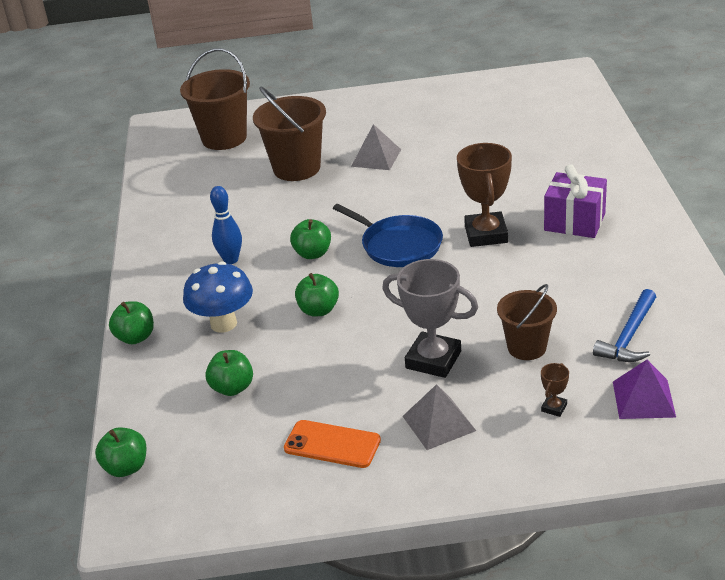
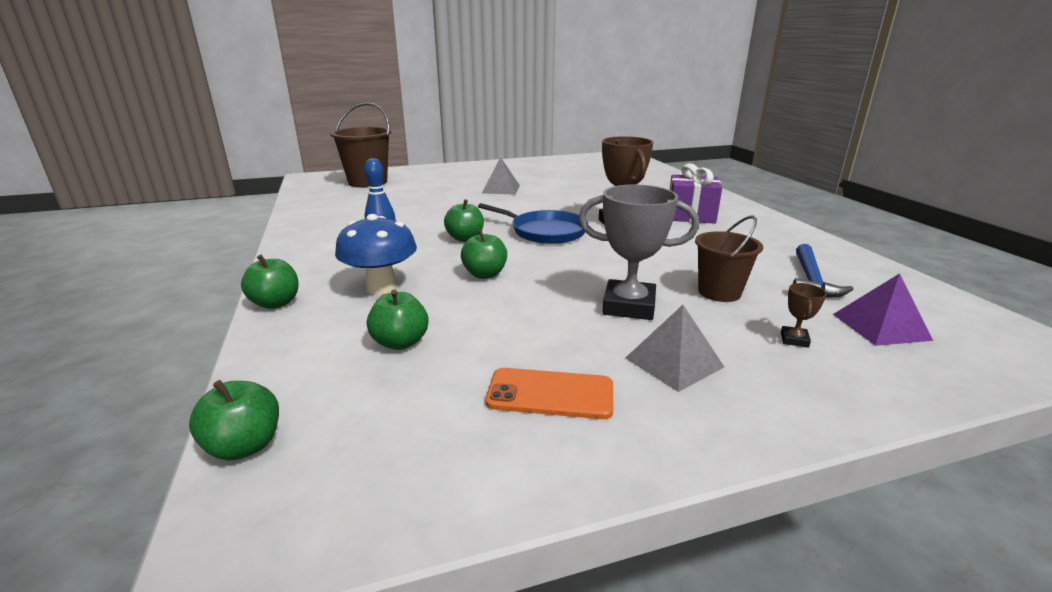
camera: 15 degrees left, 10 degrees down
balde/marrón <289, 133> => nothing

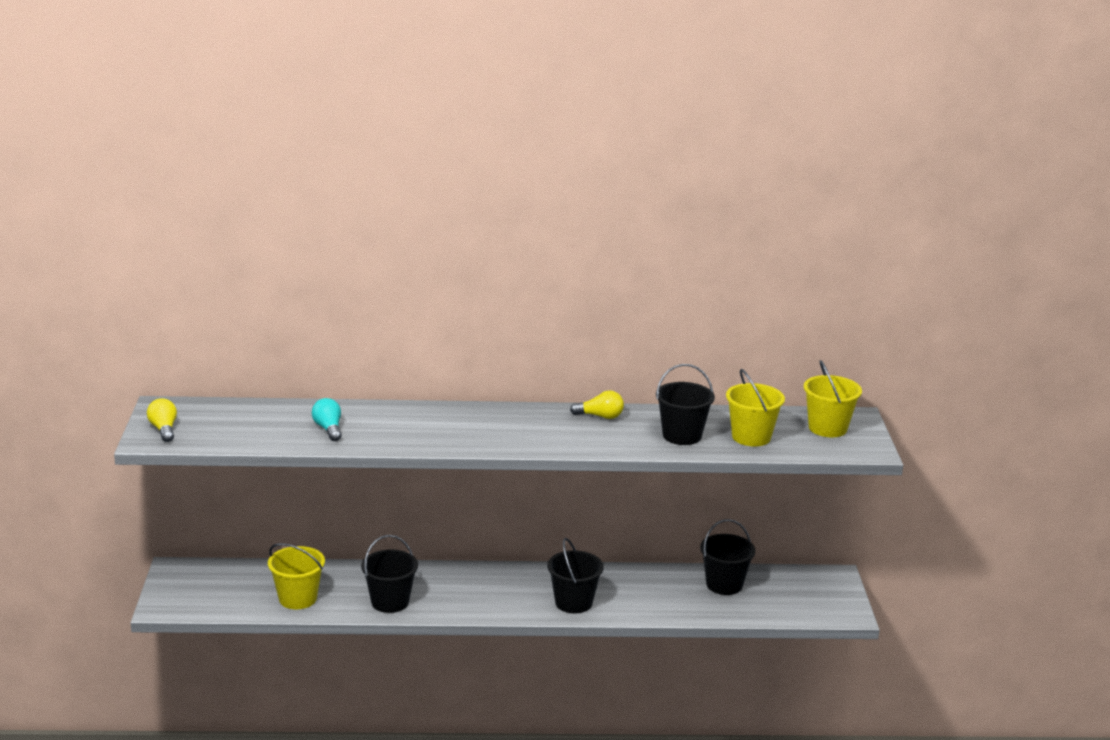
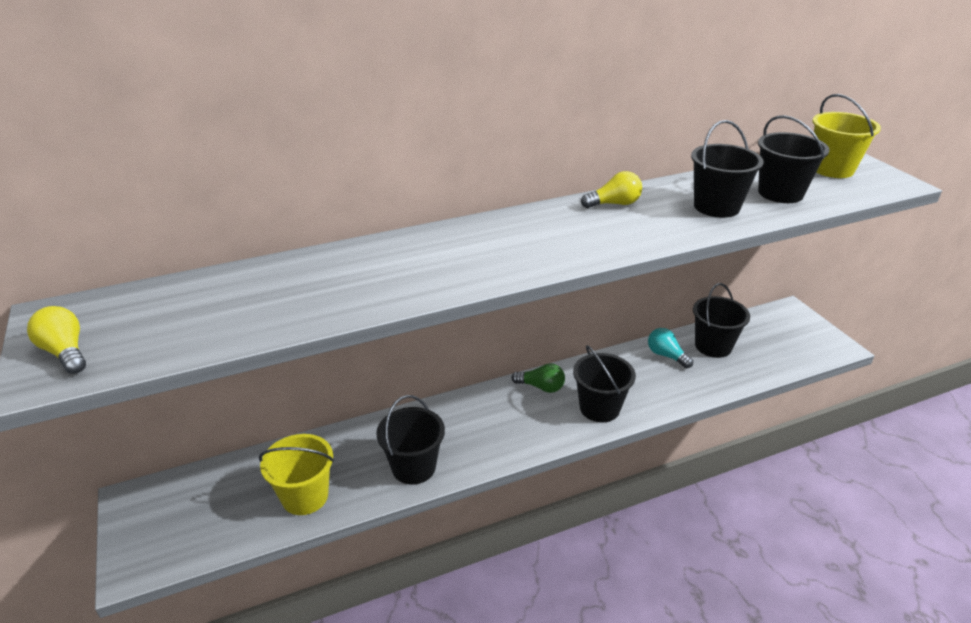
camera: 20 degrees left, 10 degrees up
bombilla/turquesa <327, 419> => bombilla/turquesa <670, 348>, move
balde/amarillo <755, 407> => balde/negro <794, 159>
nothing => bombilla/verde <538, 378>

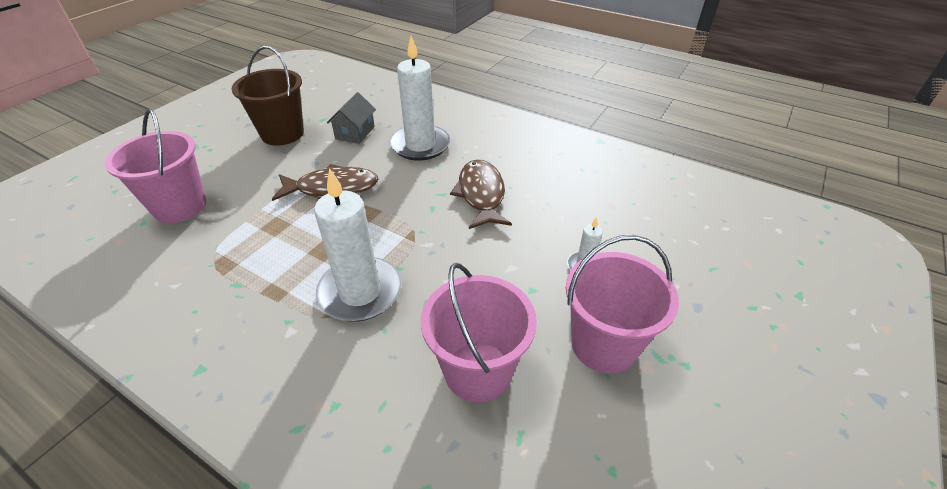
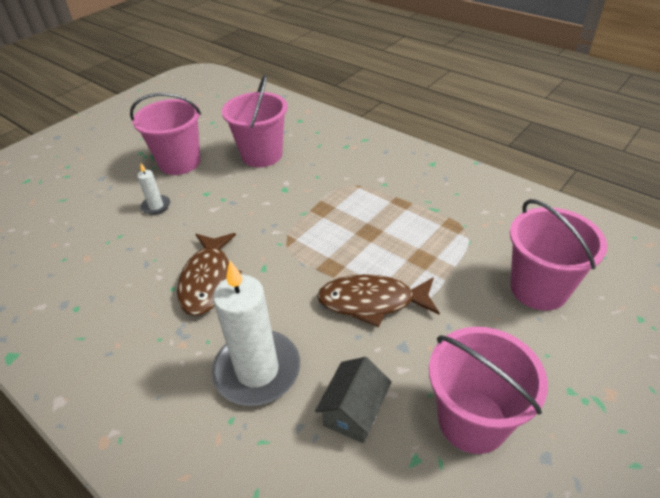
camera: 170 degrees left, 0 degrees up
balde/marrón <268, 96> => balde/rosa <488, 390>
vela/blanco <357, 245> => nothing

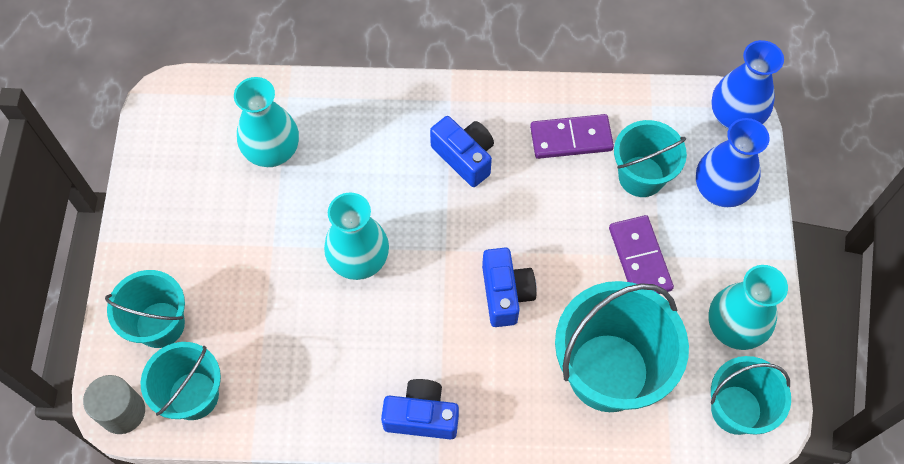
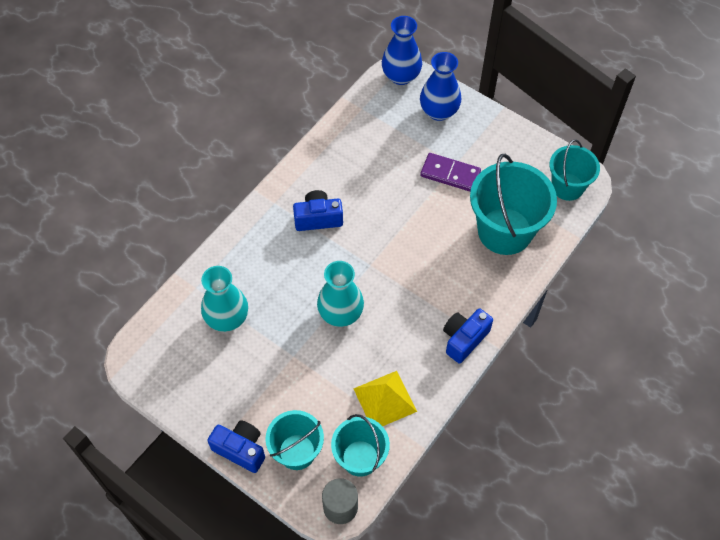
camera: 55 degrees left, 5 degrees down
cámara/azul <509, 287> => cámara/azul <236, 446>, move
ficha de dominó/morado <572, 136> => nothing
balde/turquesa <650, 158> => nothing
florero/turquesa <748, 307> => nothing
nothing => pirámide/amarillo <385, 398>

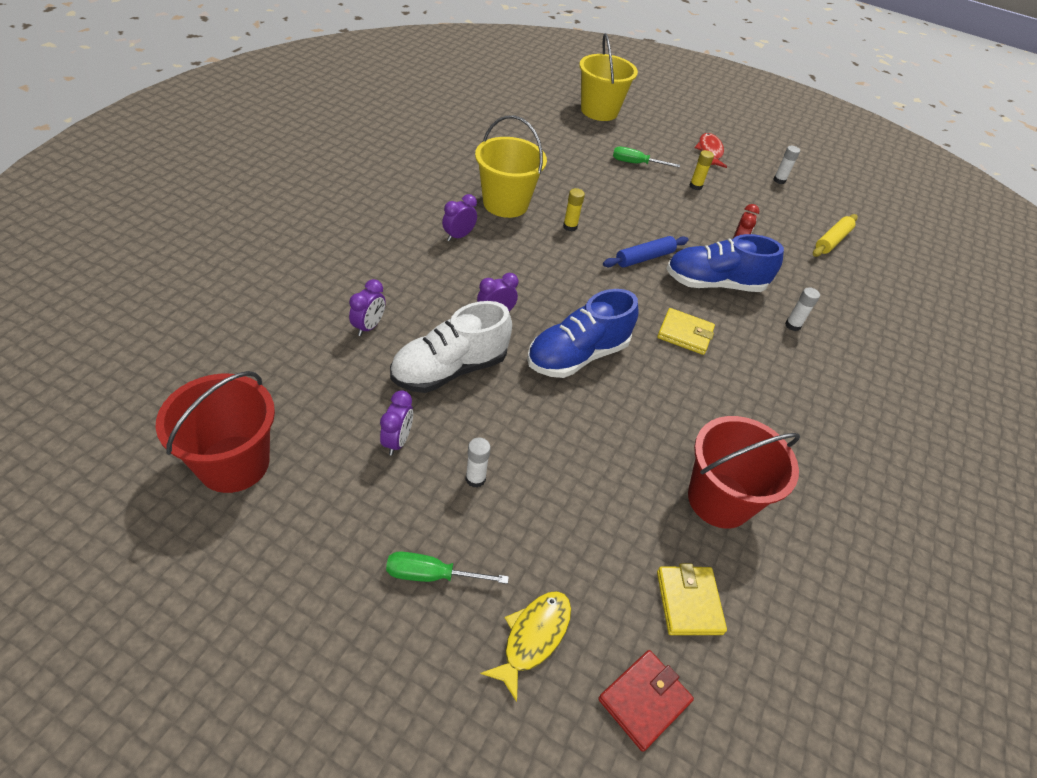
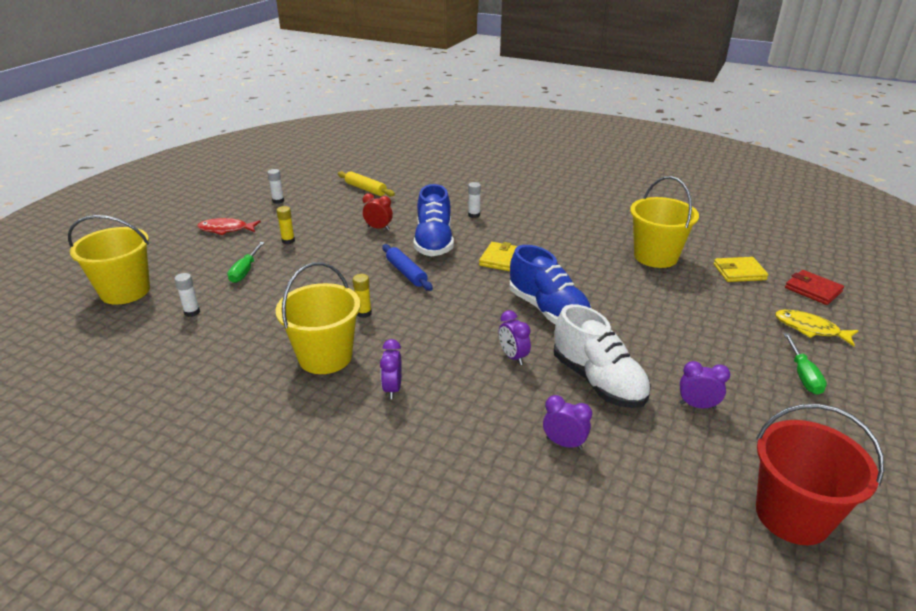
camera: 85 degrees left, 15 degrees down
despertador/morado <459, 218> => despertador/morado <391, 369>, 45 degrees clockwise
barra de pegamento/blanco <478, 462> => barra de pegamento/blanco <187, 295>, move
balde/rojo <744, 472> => balde/amarillo <664, 222>

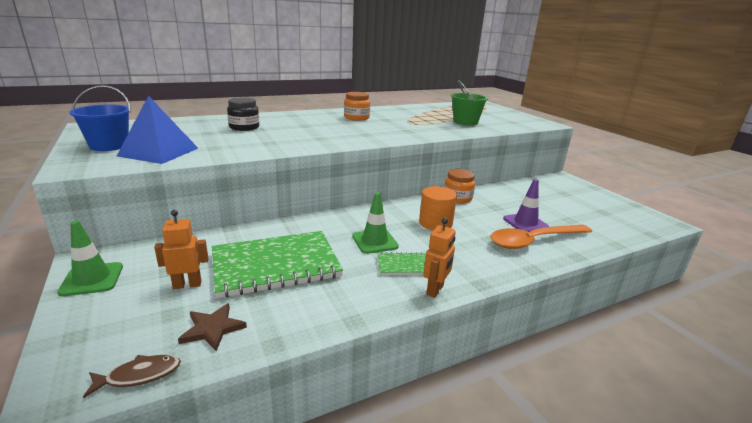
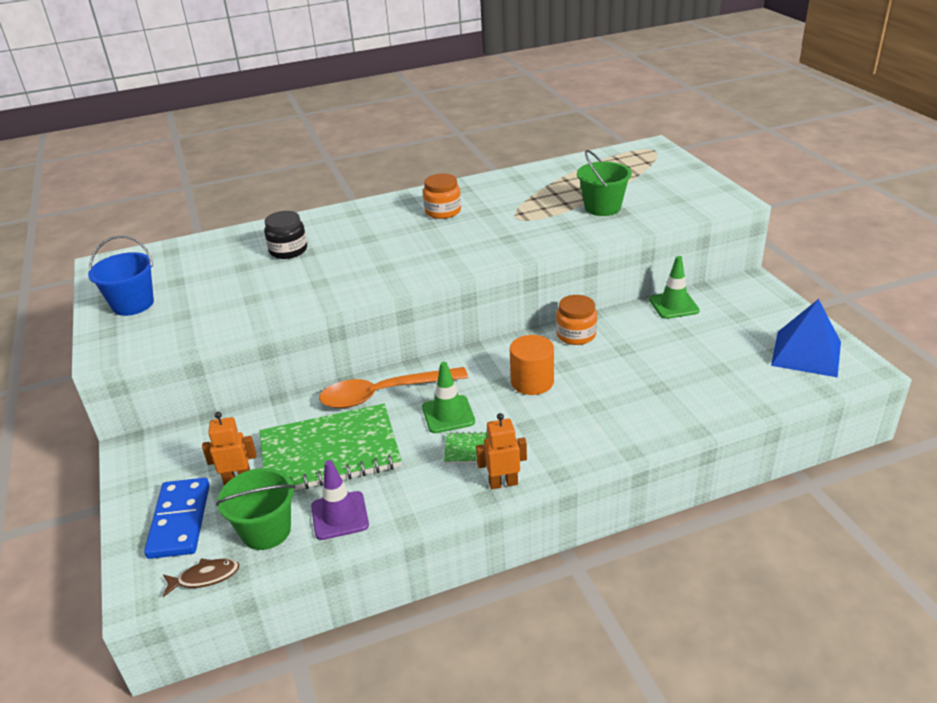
camera: 10 degrees right, 10 degrees up
cono de tráfico/verde <90, 258> => cono de tráfico/verde <674, 287>, move
pirámide/azul <157, 129> => pirámide/azul <806, 338>, move
estrella/marrón <212, 327> => balde/verde <255, 509>
robot/naranja <439, 258> => robot/naranja <501, 451>, 135 degrees counterclockwise
cuchara/naranja <541, 237> => cuchara/naranja <393, 387>, move
cono de tráfico/morado <526, 205> => cono de tráfico/morado <340, 500>, move
nothing => ficha de dominó/azul <177, 518>

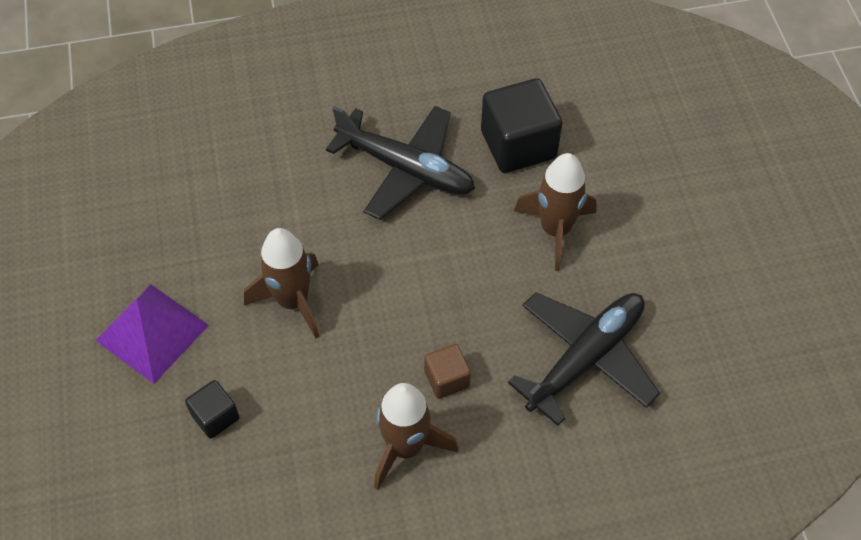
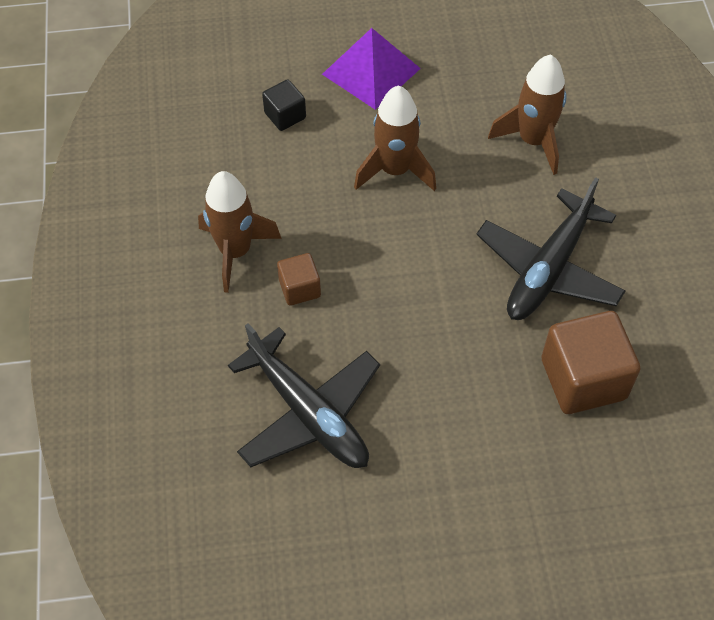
camera: 95 degrees right, 0 degrees up
cubo/negro <521, 125> => cubo/marrón <591, 362>
cohete/marrón <555, 212> => cohete/marrón <527, 115>, move

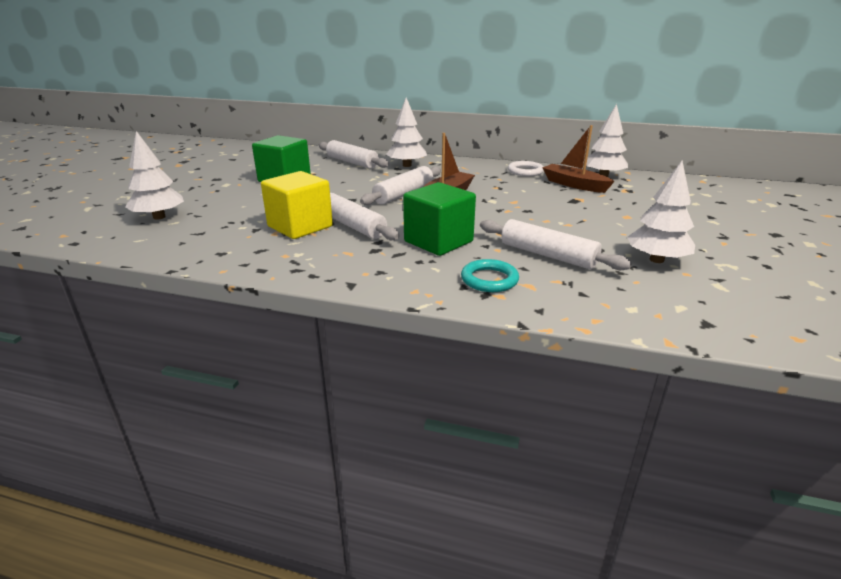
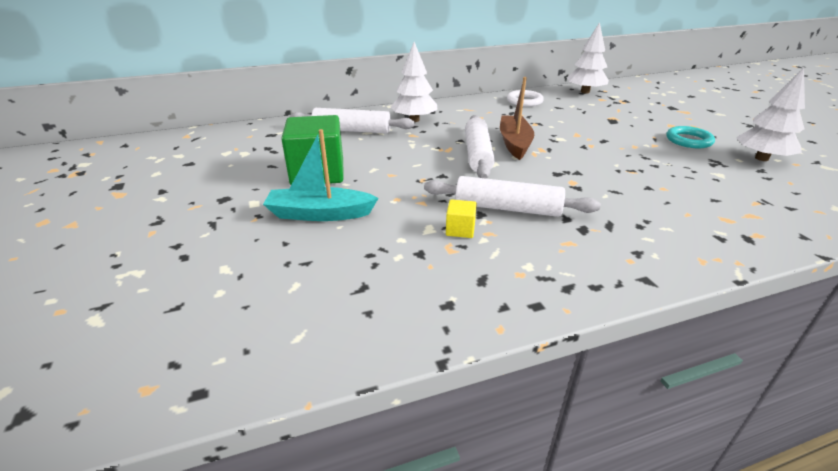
camera: 35 degrees left, 5 degrees up
árbol/blanco <154, 175> => nothing
cubo/amarillo <297, 205> => cubo/amarillo <461, 218>, x0.44
cubo/verde <439, 219> => nothing
anillo/turquesa <490, 275> => anillo/turquesa <690, 137>, move
rodillo/blanco <556, 244> => nothing
barco/marrón <578, 159> => nothing
nothing => barco/turquesa <321, 175>

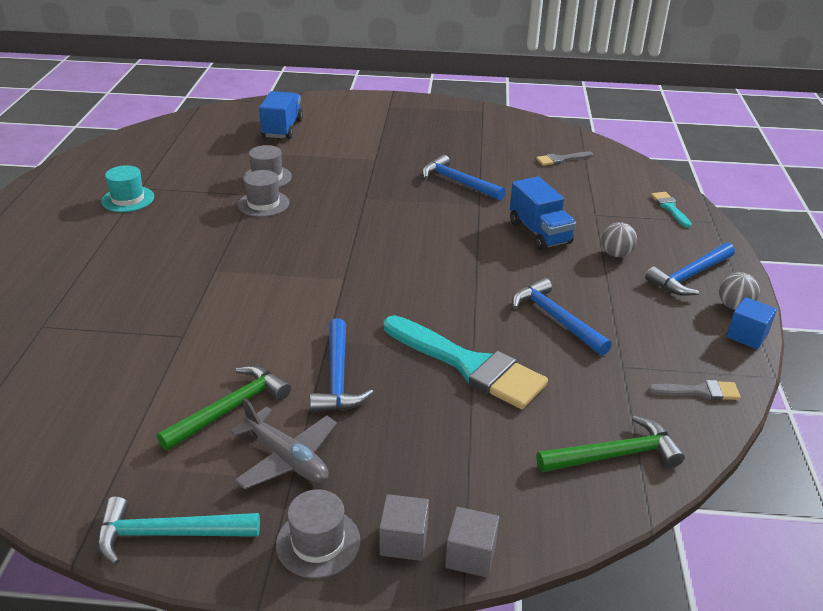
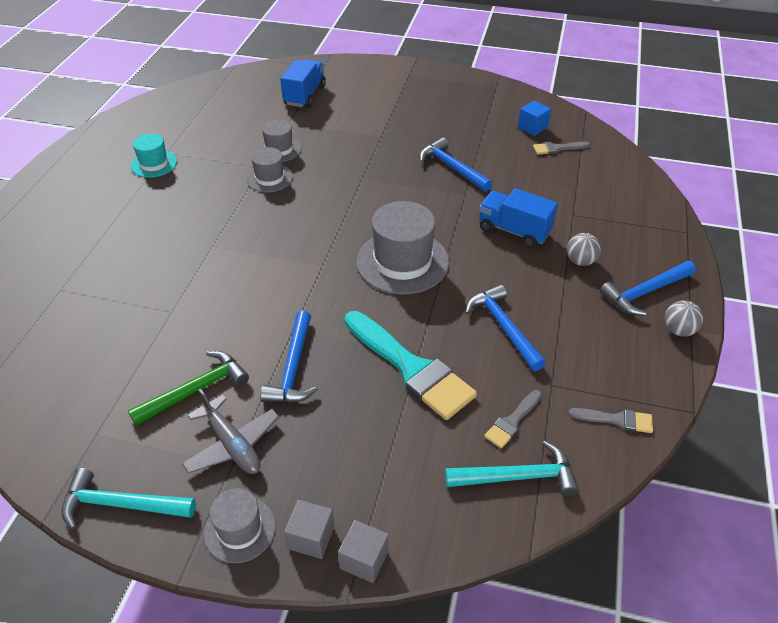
camera: 10 degrees right, 10 degrees up
camión/azul <543, 213> => camión/azul <518, 218>, 135 degrees clockwise
martillo/verde <610, 444> => martillo/turquesa <512, 468>
pincel/turquesa <671, 210> => nothing
cubo/azul <751, 323> => cubo/azul <534, 118>, move
nothing => sombrero/gris <403, 248>
nothing => pincel/gris <513, 419>

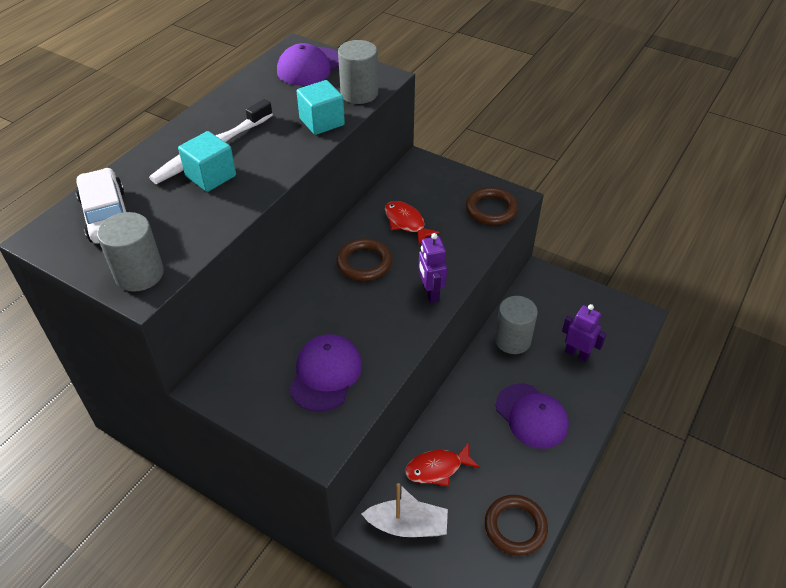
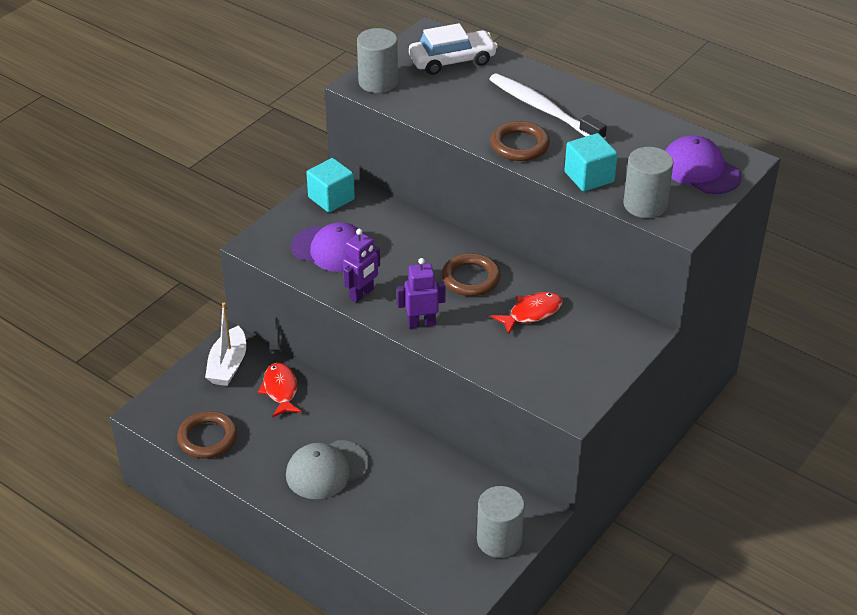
camera: 95 degrees right, 5 degrees down
cubo/turquesa <207, 161> => cubo/turquesa <330, 185>, move
anillo/marrón <492, 206> => anillo/marrón <520, 141>, move
cilindro/gris <516, 325> => cilindro/gris <500, 522>, move
gorra/morado <532, 416> => gorra/gris <327, 469>
robot/morado <584, 333> => robot/morado <361, 266>, move

